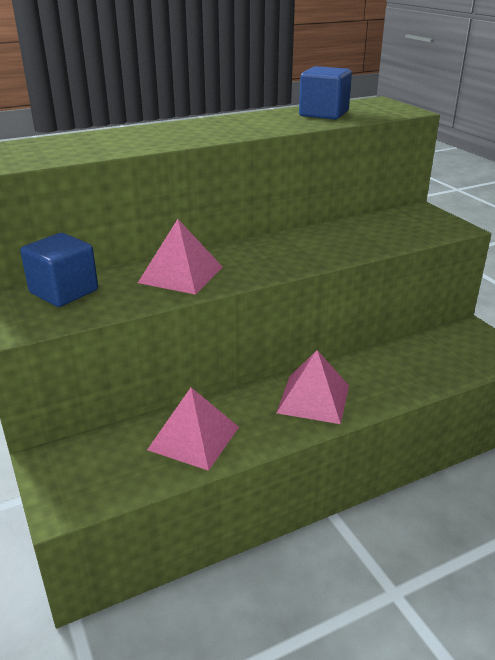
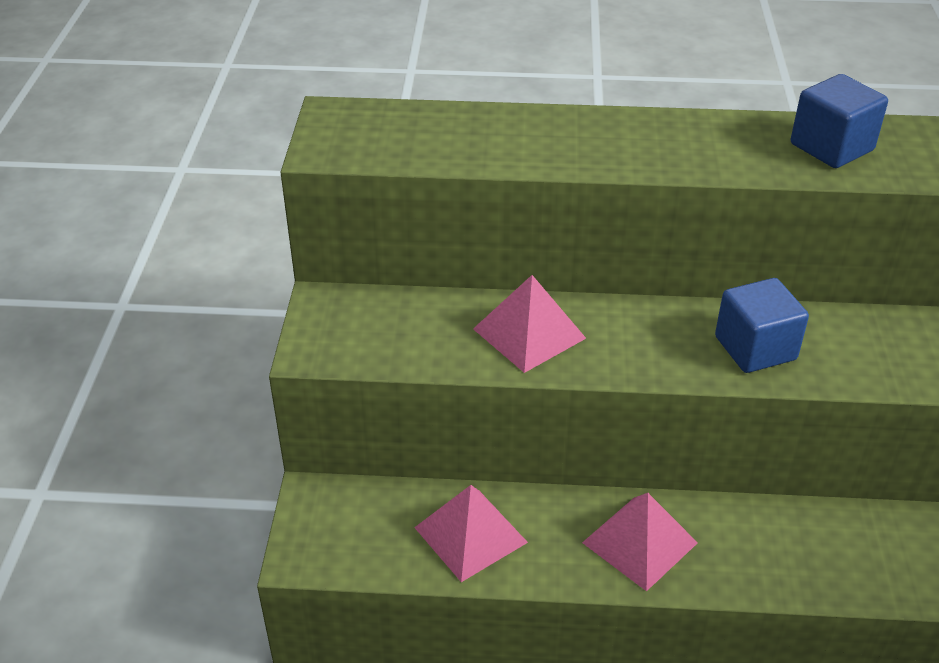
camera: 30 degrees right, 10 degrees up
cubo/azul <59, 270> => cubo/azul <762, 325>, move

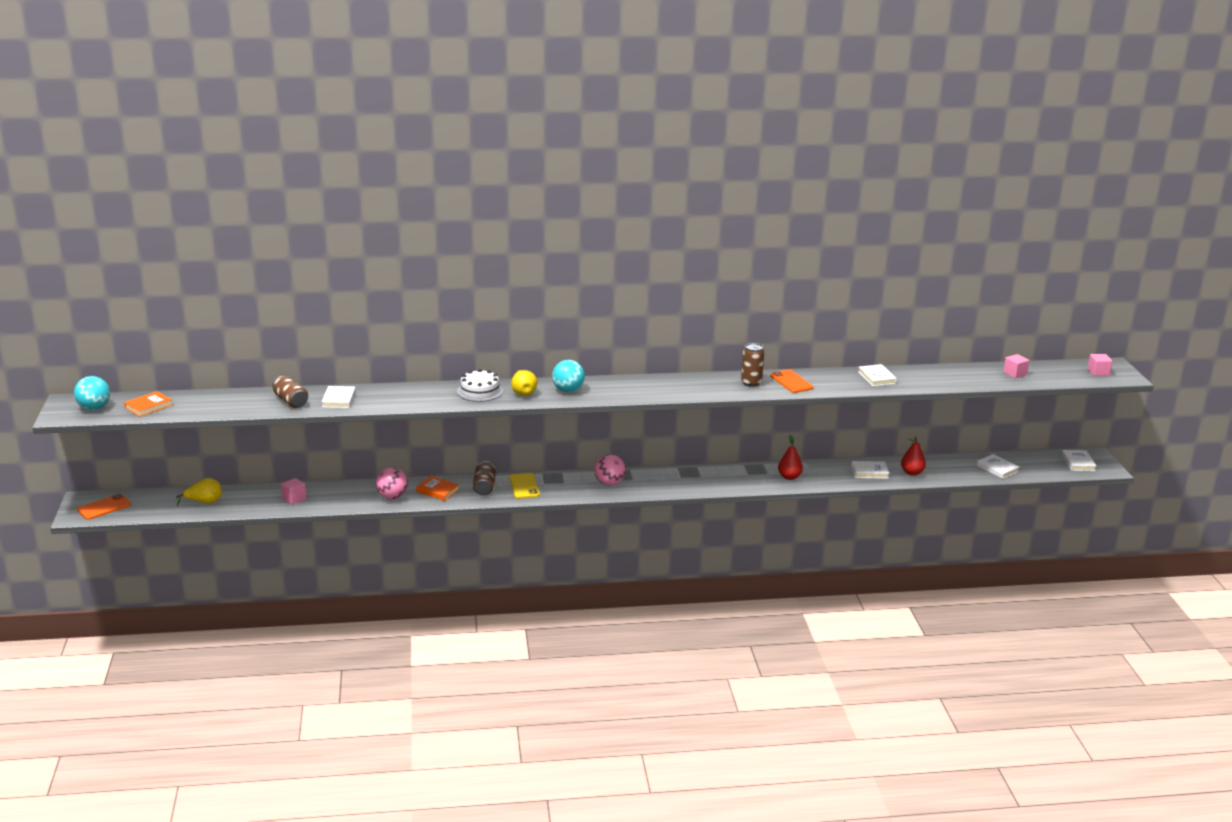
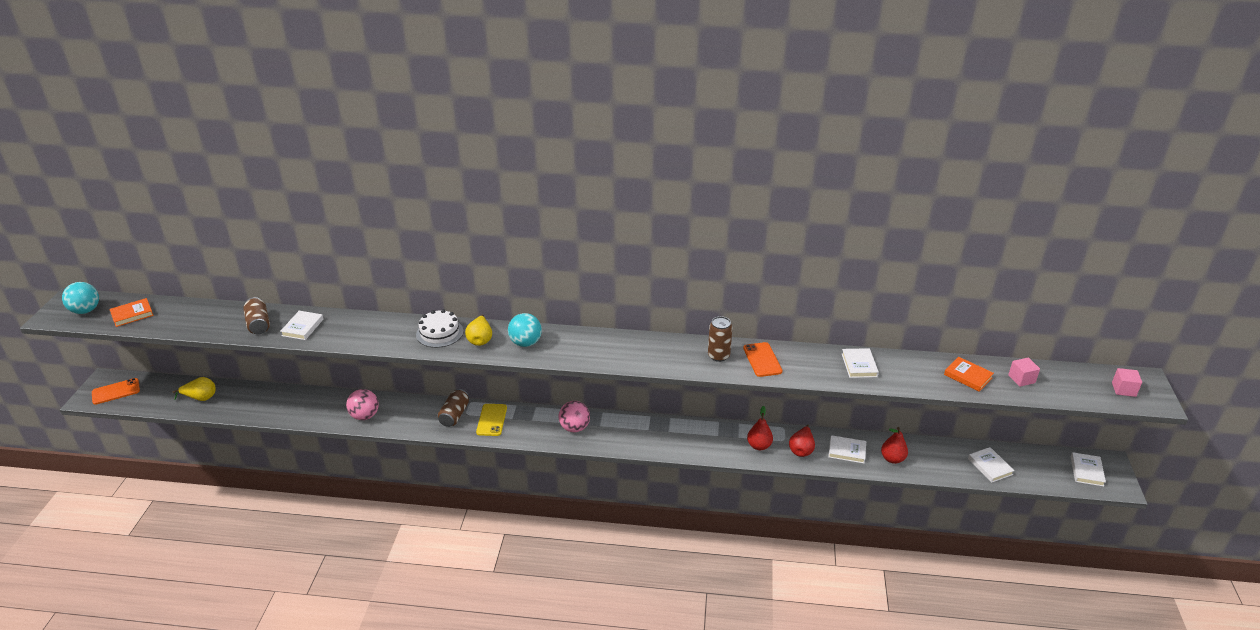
camera: 15 degrees right, 10 degrees up
cubo/rosa <293, 491> => nothing
libro/naranja <438, 488> => libro/naranja <969, 374>, move
nothing => pera/rojo <802, 441>

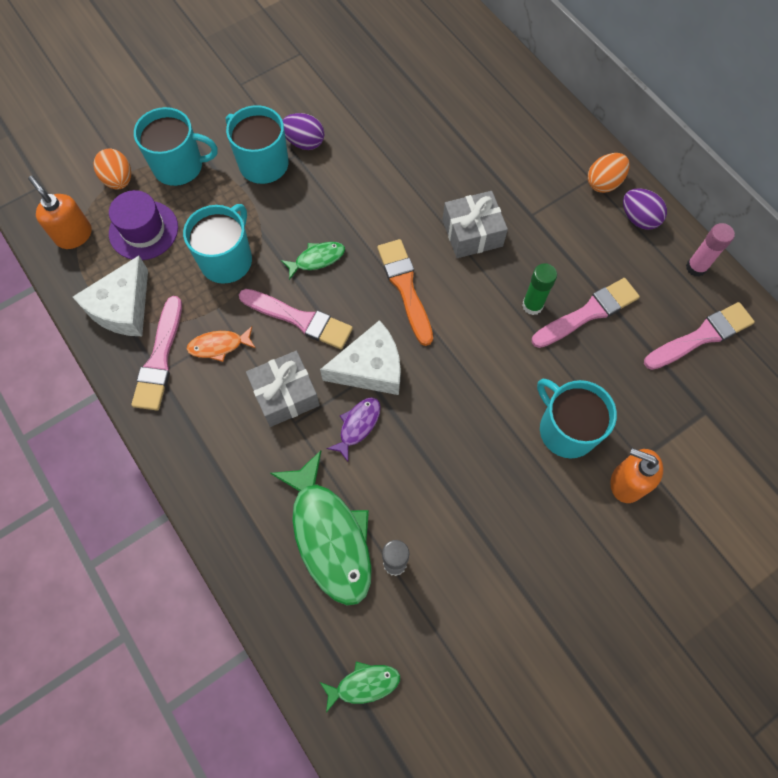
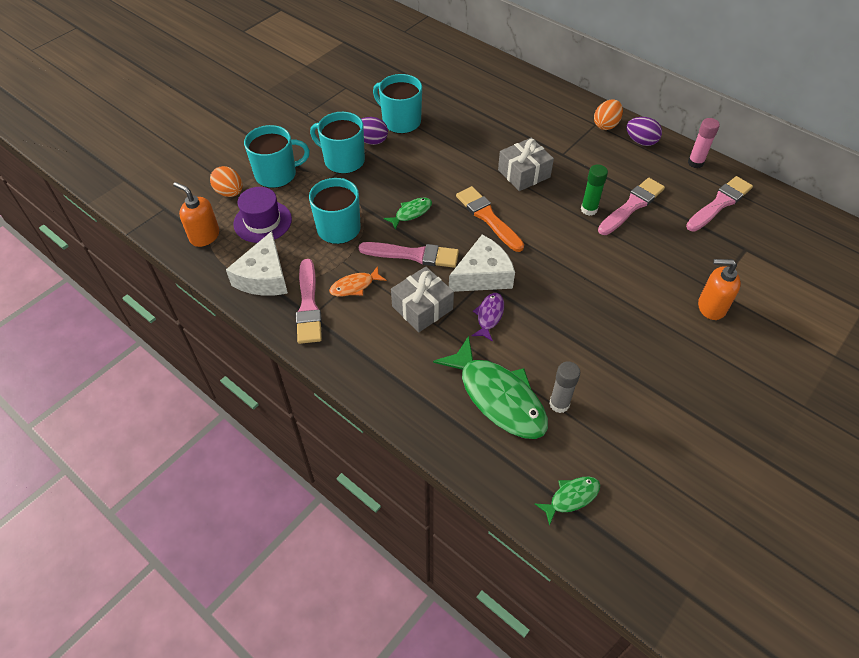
camera: 15 degrees left, 15 degrees down
taza/turquesa <577, 418> => taza/turquesa <397, 104>, move

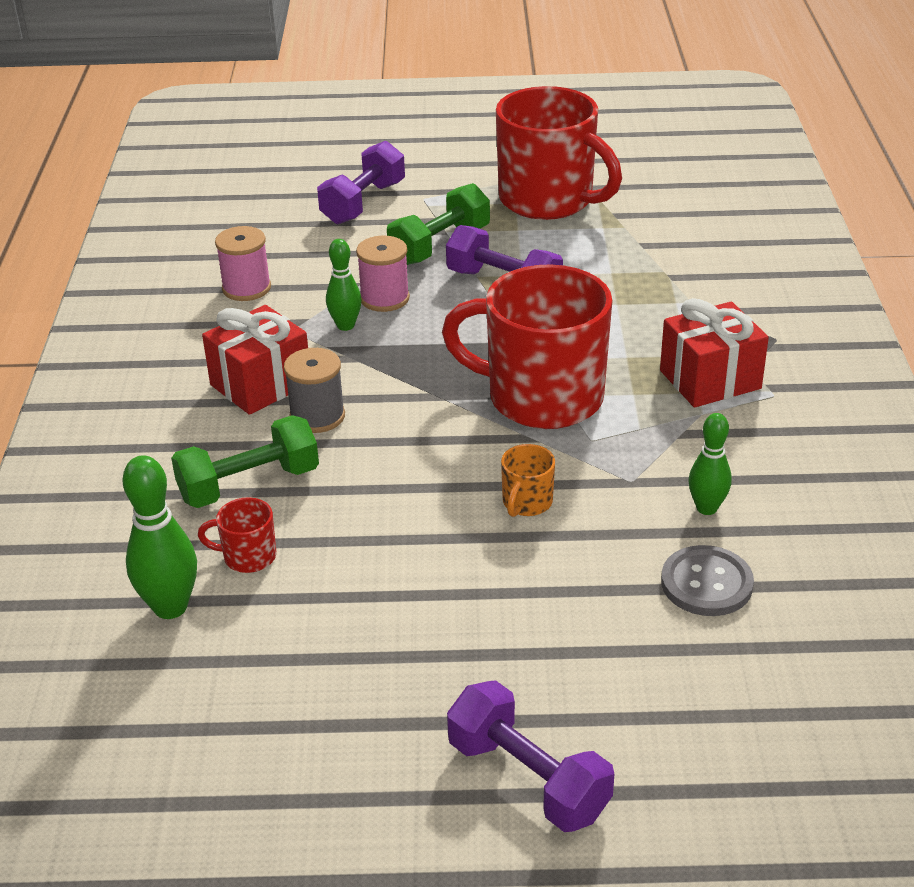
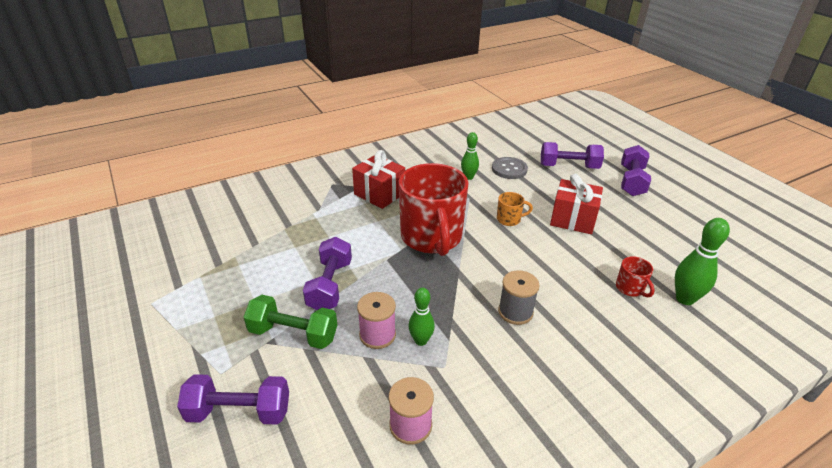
camera: 120 degrees left, 0 degrees up
mancuerna/verde <245, 461> => nothing
regalo/rojo <255, 360> => regalo/rojo <576, 204>, move
taza/rojo <559, 153> => nothing
nothing => mancuerna/morado <572, 155>

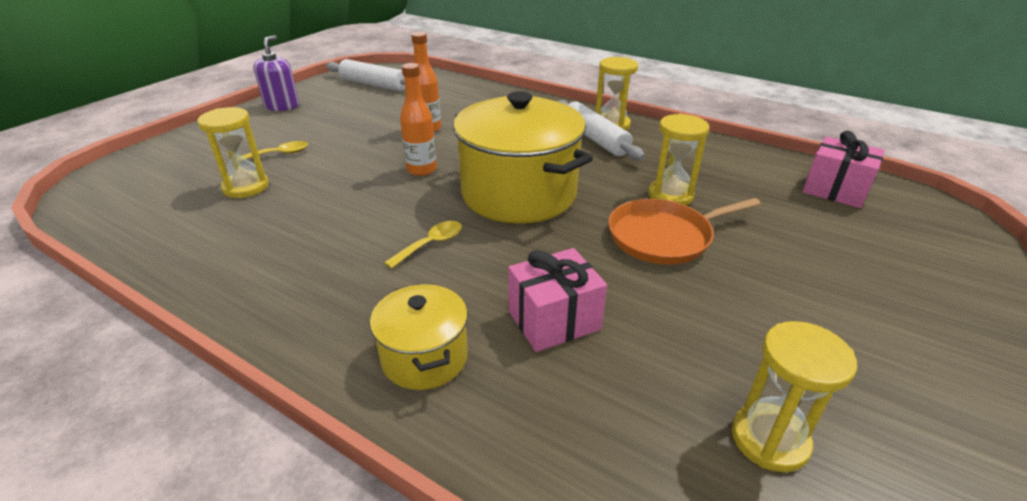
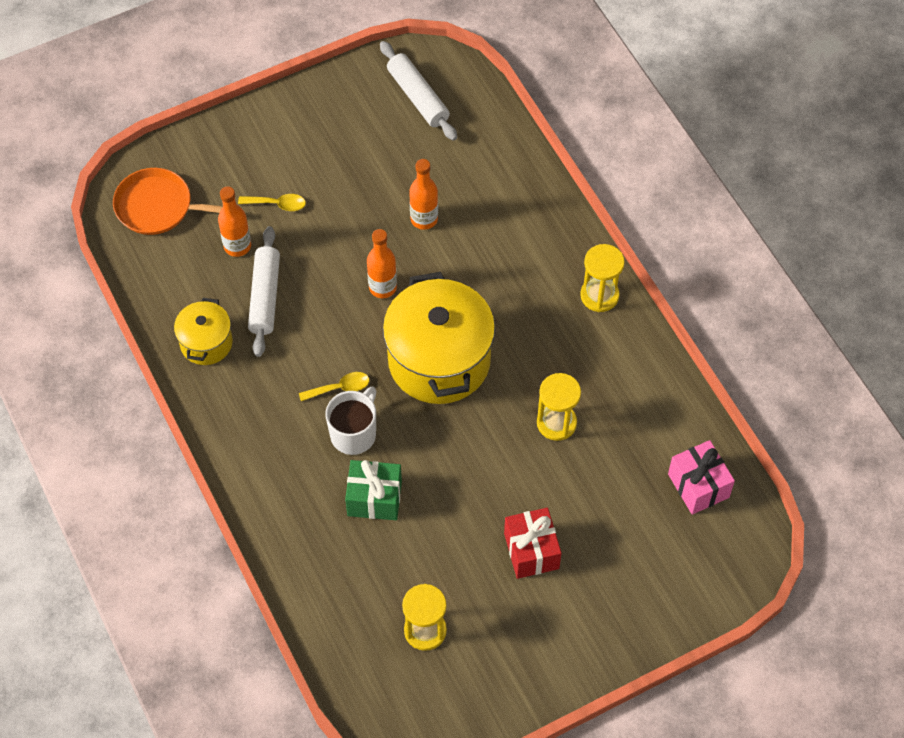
camera: 30 degrees right, 25 degrees up
reloj de arena/amarillo <233, 152> => botella/naranja <234, 221>
dispensador de jabón/morado <276, 73> => nothing
olla/amarillo <419, 337> => olla/amarillo <203, 331>, move
regalo/rosa <557, 300> => regalo/verde <373, 490>
rodillo/blanco <601, 130> => rodillo/blanco <264, 291>, move
sartén/naranja <684, 231> => sartén/naranja <168, 201>, move
nothing => taza/blanco <350, 420>
nothing => regalo/rojo <533, 543>

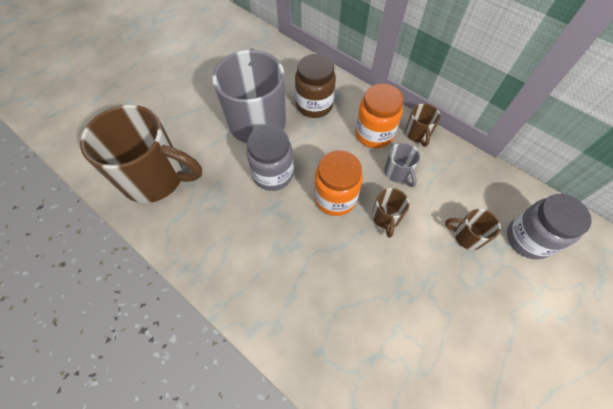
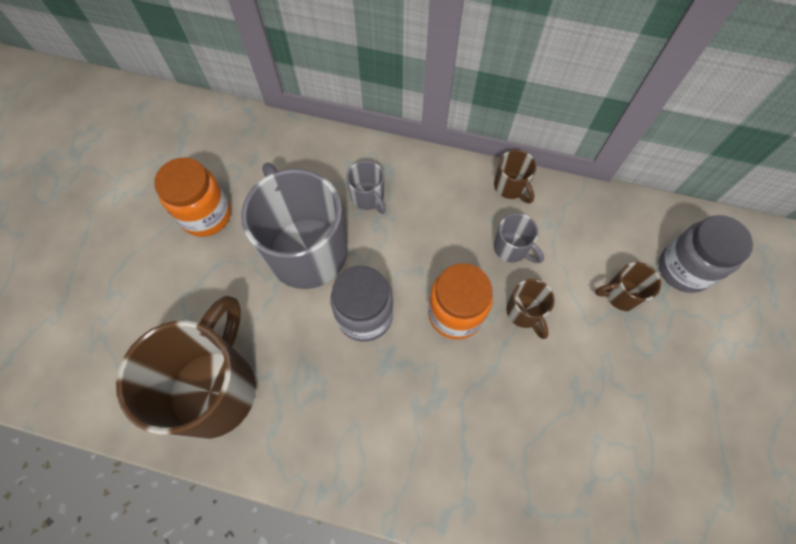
camera: 25 degrees left, 5 degrees up
taza/marrón <141, 154> => taza/marrón <186, 367>, 60 degrees counterclockwise
tarro/marrón <315, 86> => taza/gris <366, 187>
tarro/naranja <379, 116> => tarro/naranja <192, 197>, move

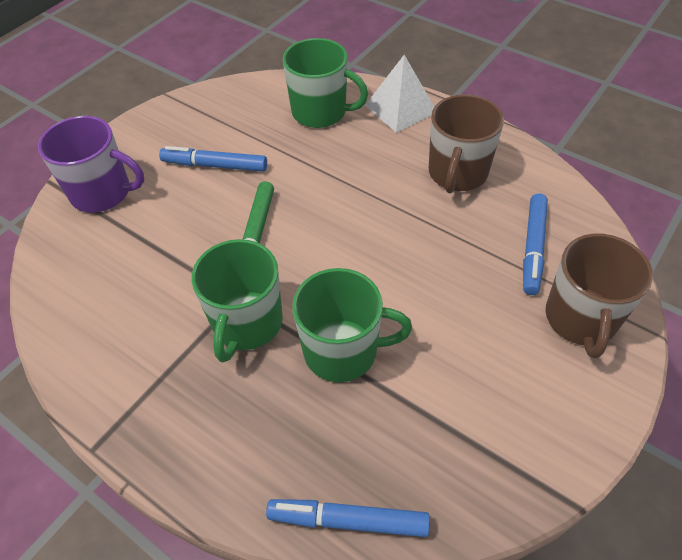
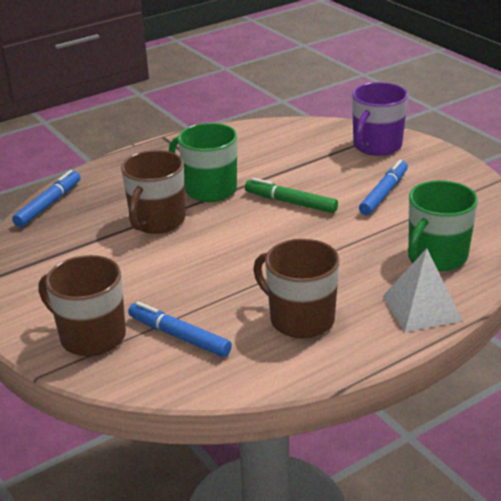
camera: 110 degrees right, 20 degrees down
taza/verde <352, 325> => taza/marrón <153, 192>

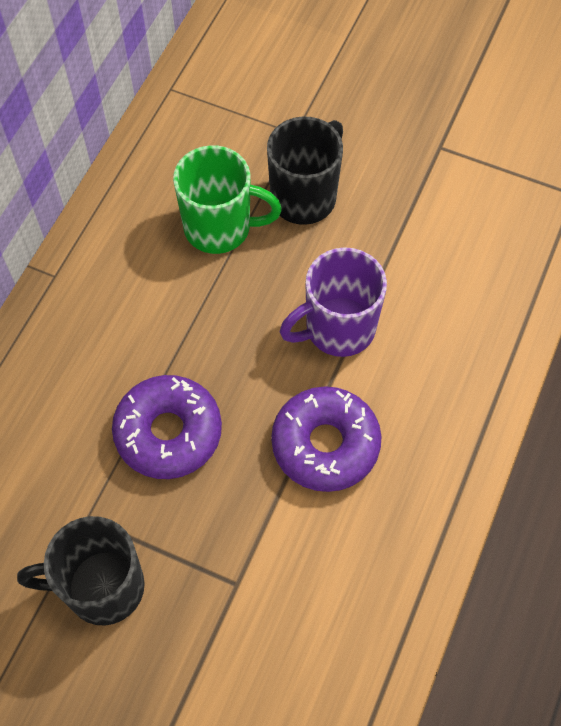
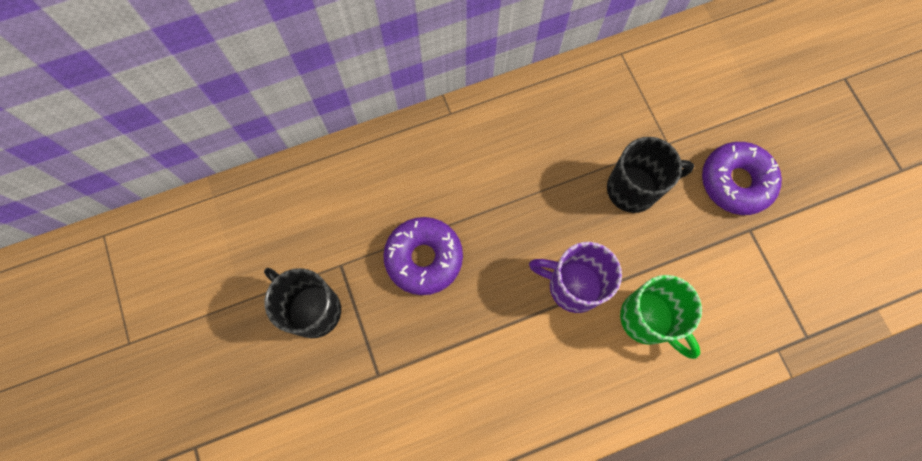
camera: 45 degrees right, 10 degrees up
taza/verde <227, 199> => taza/verde <661, 317>, move
rosquilla/morado <326, 439> => rosquilla/morado <742, 178>, move

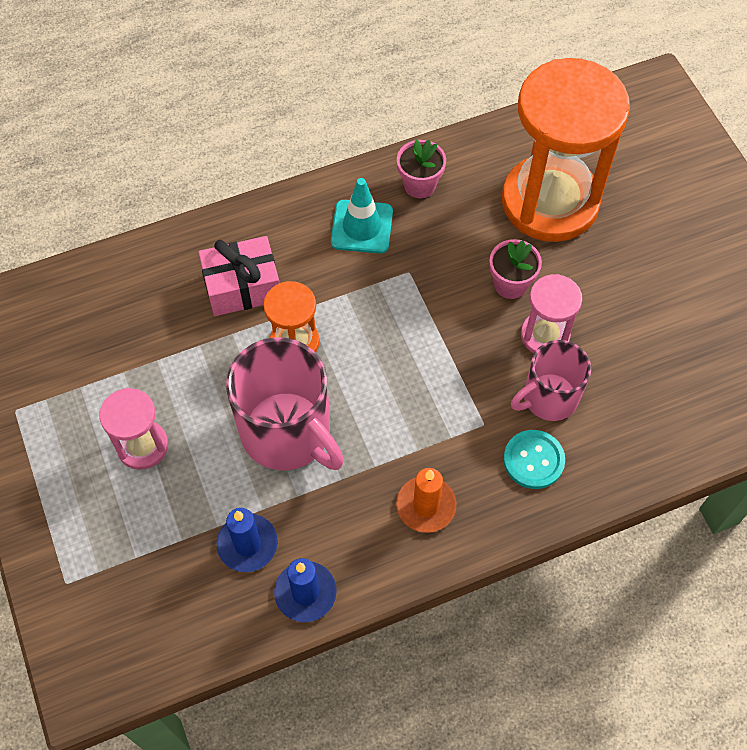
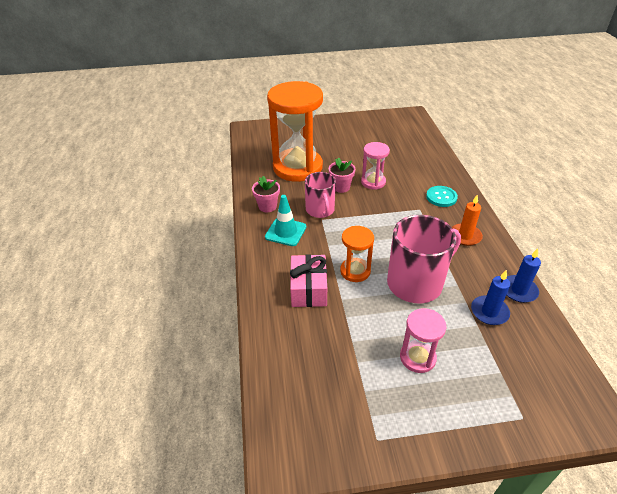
camera: 75 degrees left, 20 degrees down
taza/rosa <551, 380> => taza/rosa <320, 195>, move

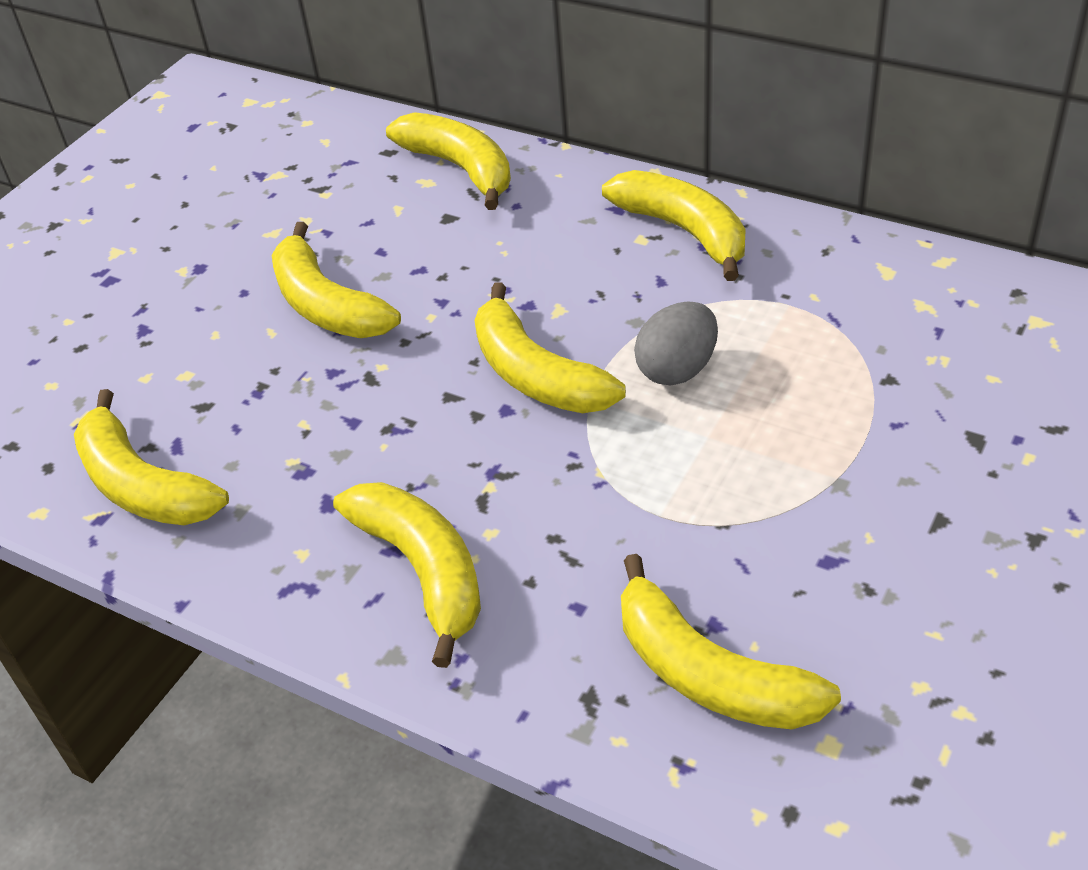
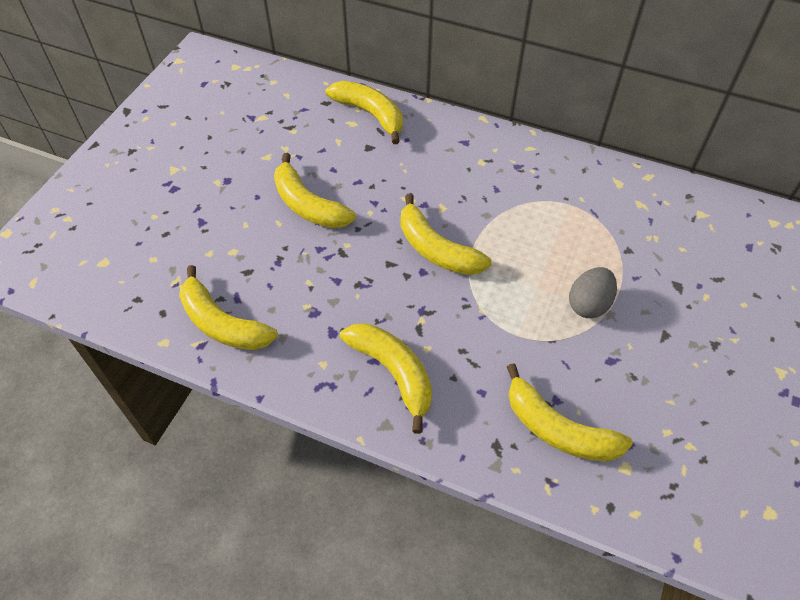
camera: 10 degrees left, 10 degrees up
plátano/amarillo <674, 225> => nothing
huevo/gris <676, 343> => huevo/gris <593, 292>, move

